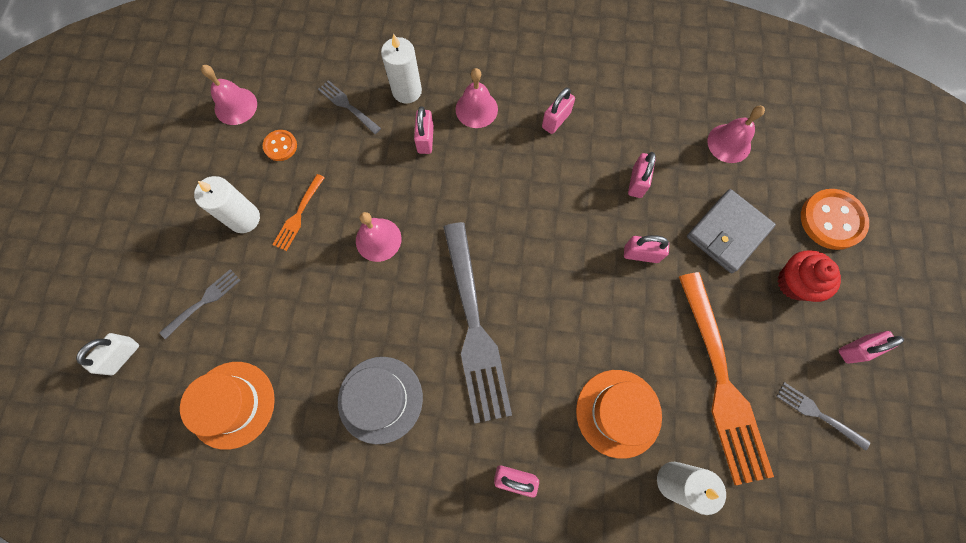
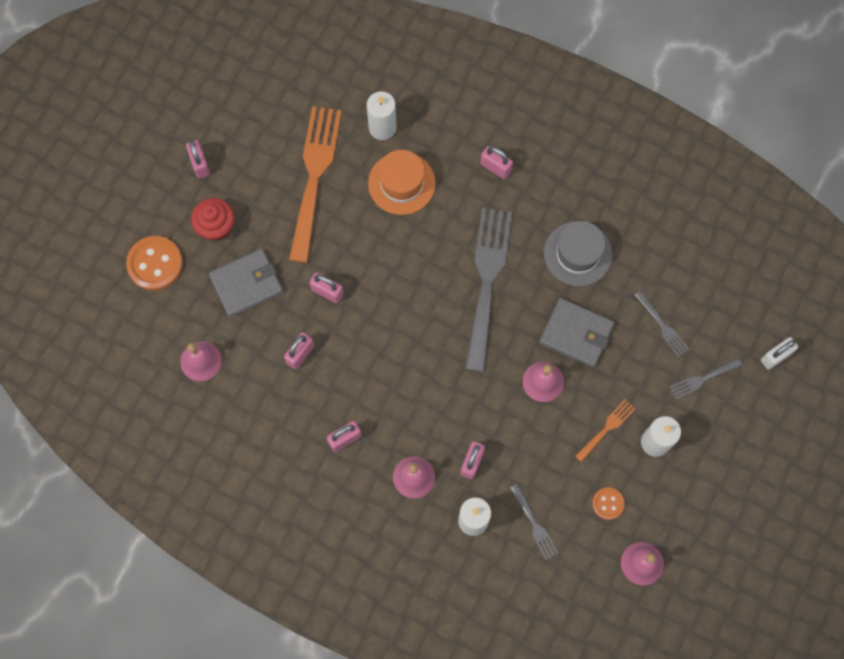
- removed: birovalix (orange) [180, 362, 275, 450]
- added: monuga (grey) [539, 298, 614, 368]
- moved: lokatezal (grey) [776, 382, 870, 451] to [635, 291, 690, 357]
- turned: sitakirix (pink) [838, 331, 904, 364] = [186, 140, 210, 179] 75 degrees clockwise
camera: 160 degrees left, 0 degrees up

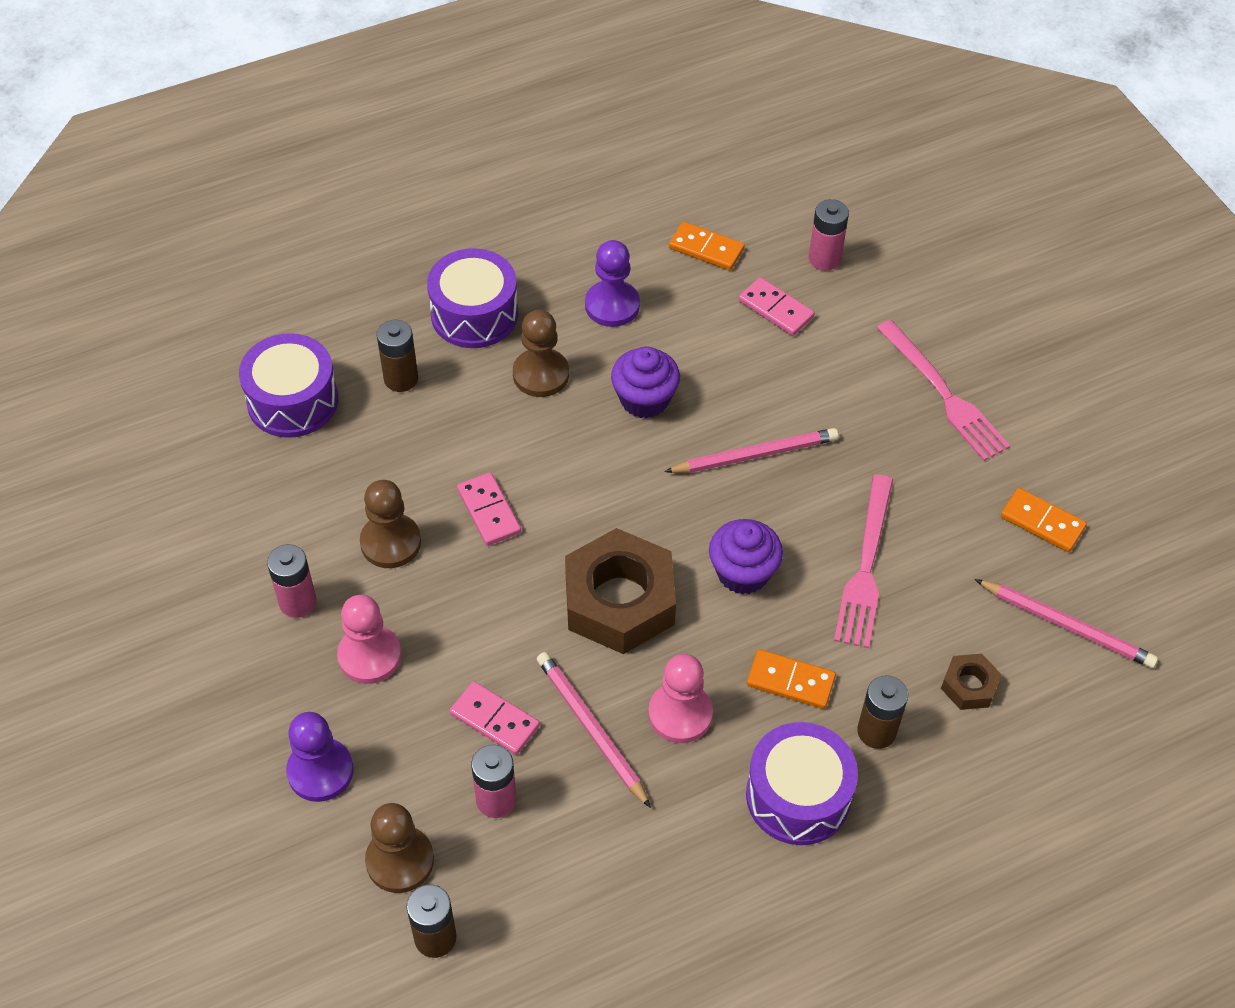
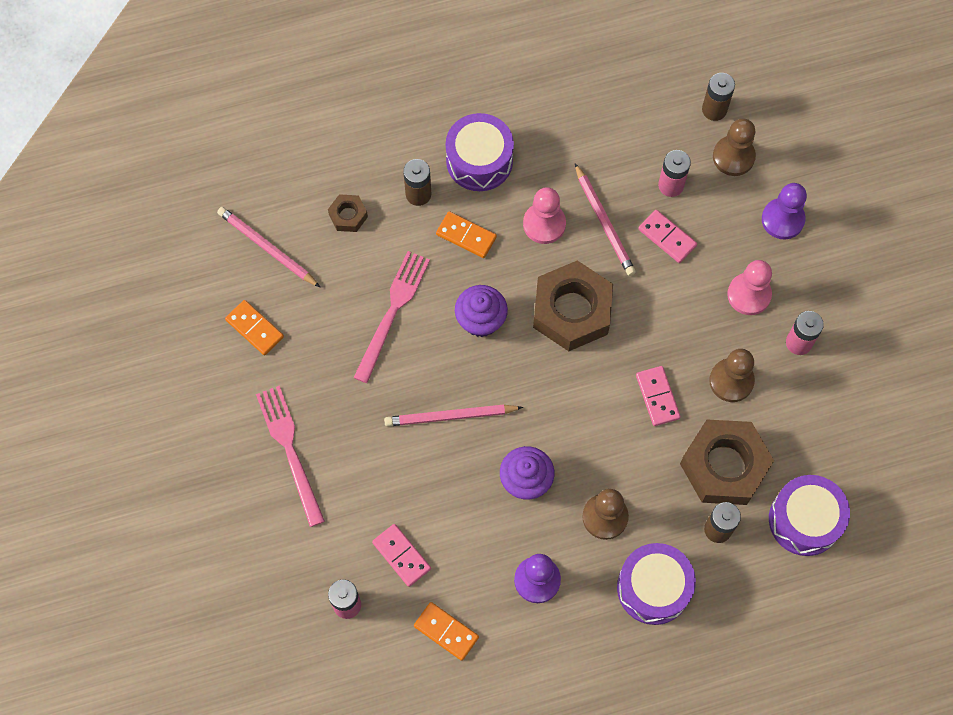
- added: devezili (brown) [680, 419, 774, 505]
camera: 170 degrees left, 15 degrees up

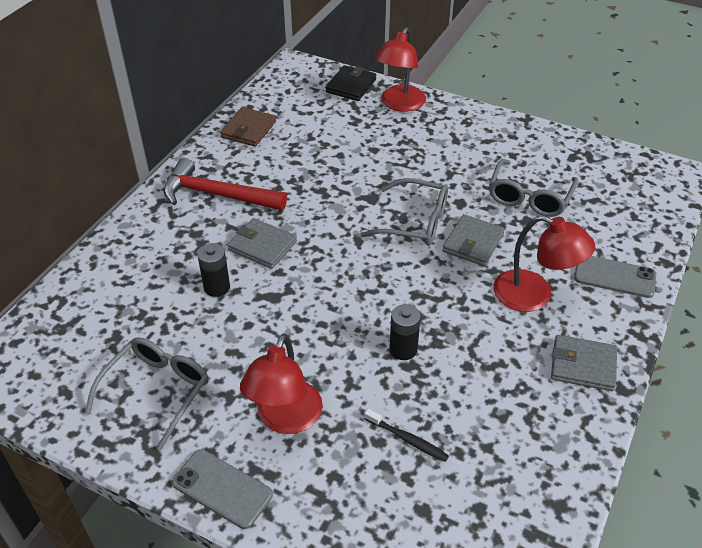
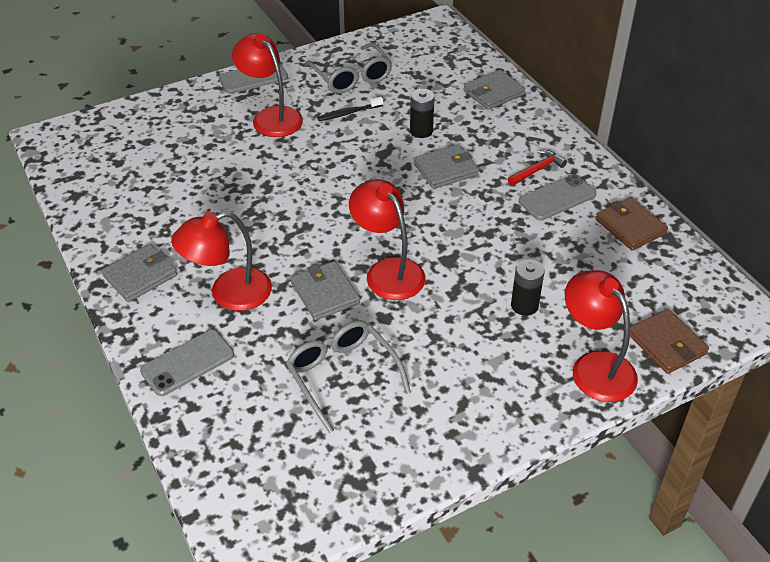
- added: monuga (grey) [464, 70, 525, 110]
- added: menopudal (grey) [519, 174, 596, 221]
- moved: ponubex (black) [364, 409, 449, 462] to [317, 97, 383, 121]
- moved: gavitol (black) [389, 304, 421, 360] to [511, 259, 545, 316]
- replaced: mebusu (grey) [361, 178, 448, 246] to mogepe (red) [349, 179, 425, 300]
- recoloured: monuga (black) [325, 65, 376, 101] to monuga (brown) [630, 309, 709, 374]
- resized: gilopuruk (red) [164, 158, 287, 211] = [508, 150, 567, 186] x0.51
camera: 125 degrees right, 0 degrees up

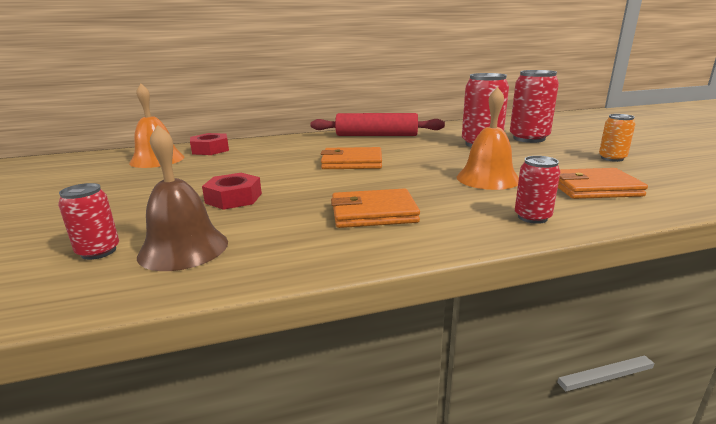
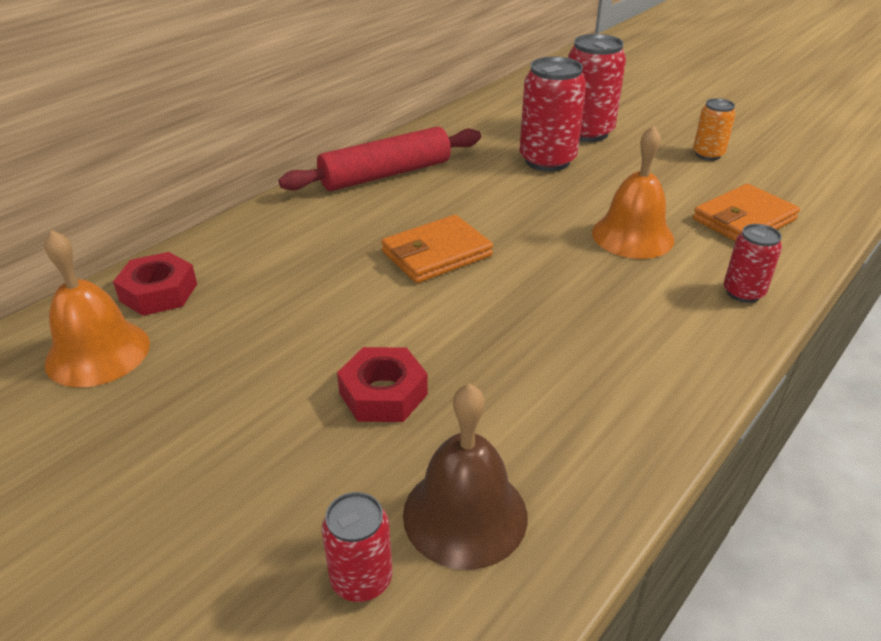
- removed: monuga (orange) [331, 188, 420, 228]
camera: 35 degrees left, 15 degrees up

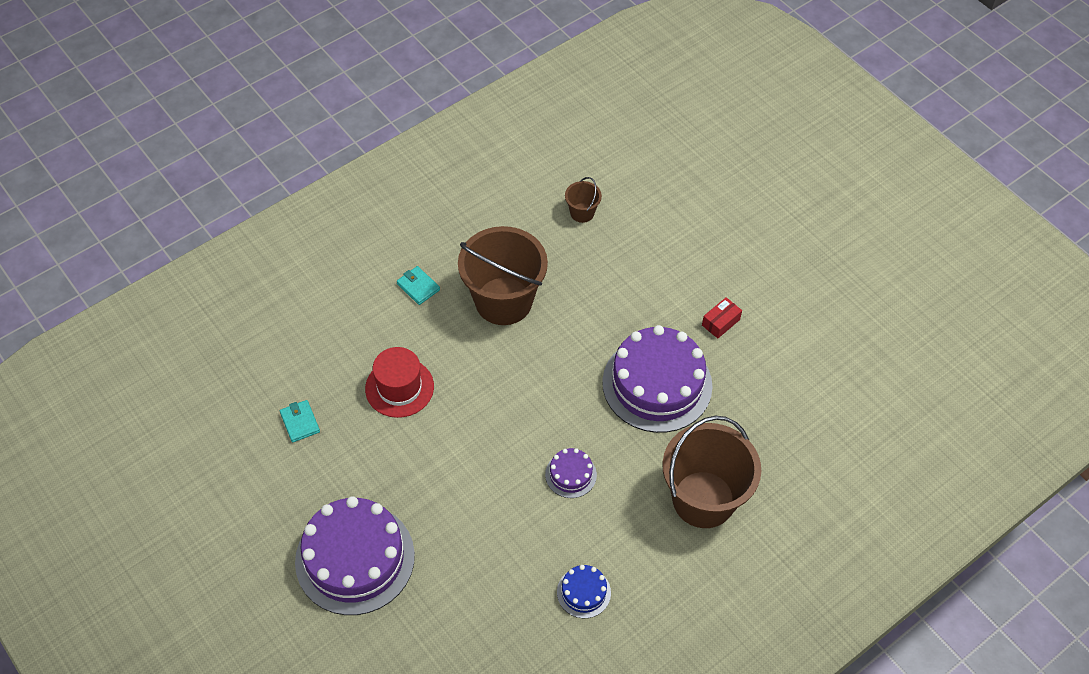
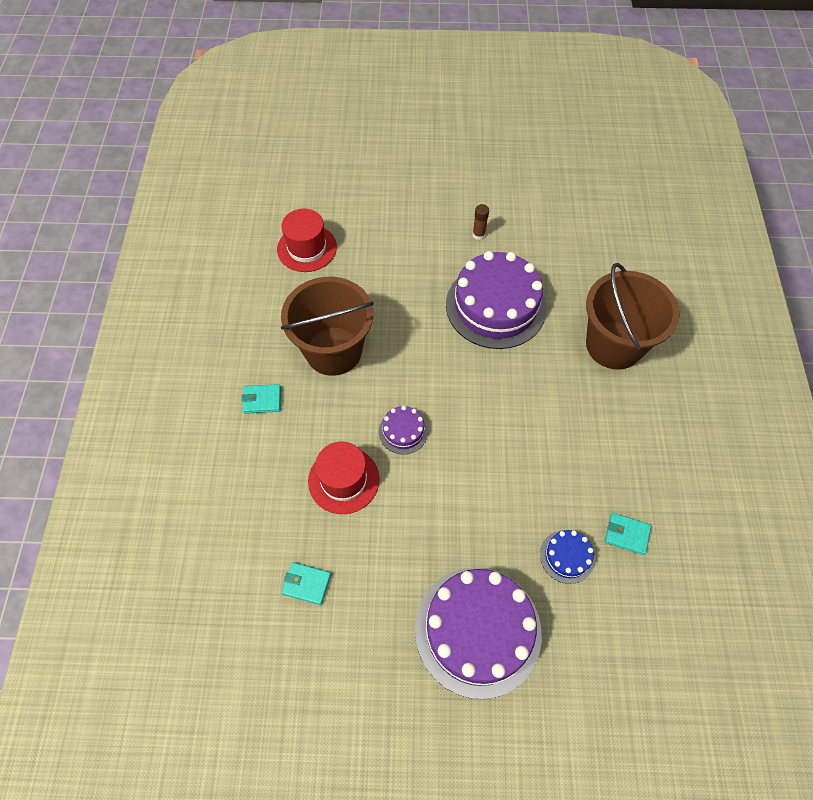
- added: monuga (turquoise) [605, 513, 651, 555]
- moved: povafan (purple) [545, 448, 597, 498] to [379, 406, 428, 454]
- moved: povafan (blue) [557, 565, 611, 618] to [540, 530, 595, 584]
- replaced: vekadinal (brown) [565, 177, 602, 223] to birovalix (red) [277, 209, 337, 272]
- replaced: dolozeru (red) [702, 297, 742, 339] to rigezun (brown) [473, 204, 489, 240]
camera: 50 degrees left, 5 degrees up

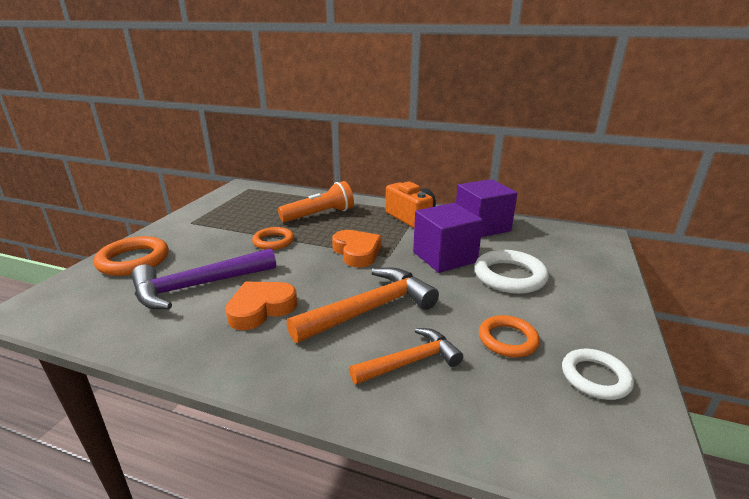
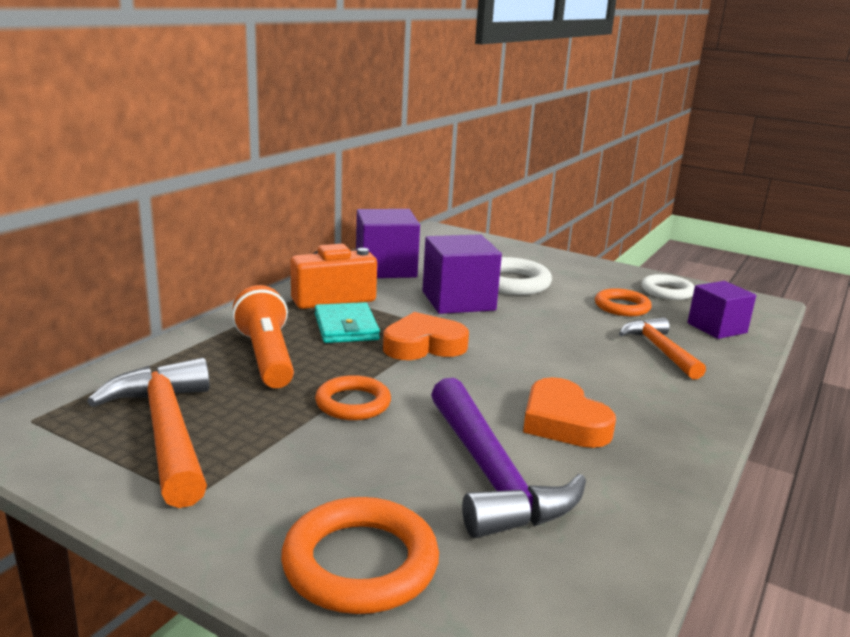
- added: monuga (turquoise) [315, 302, 380, 343]
- added: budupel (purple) [687, 281, 756, 339]
- moved: gilopuruk (orange) [287, 267, 439, 343] to [87, 358, 209, 508]
camera: 80 degrees left, 5 degrees down

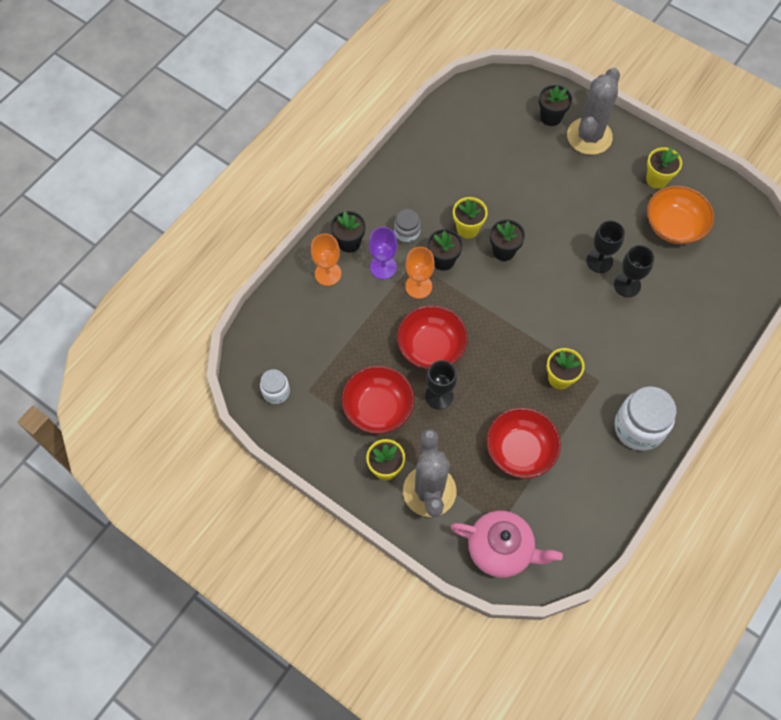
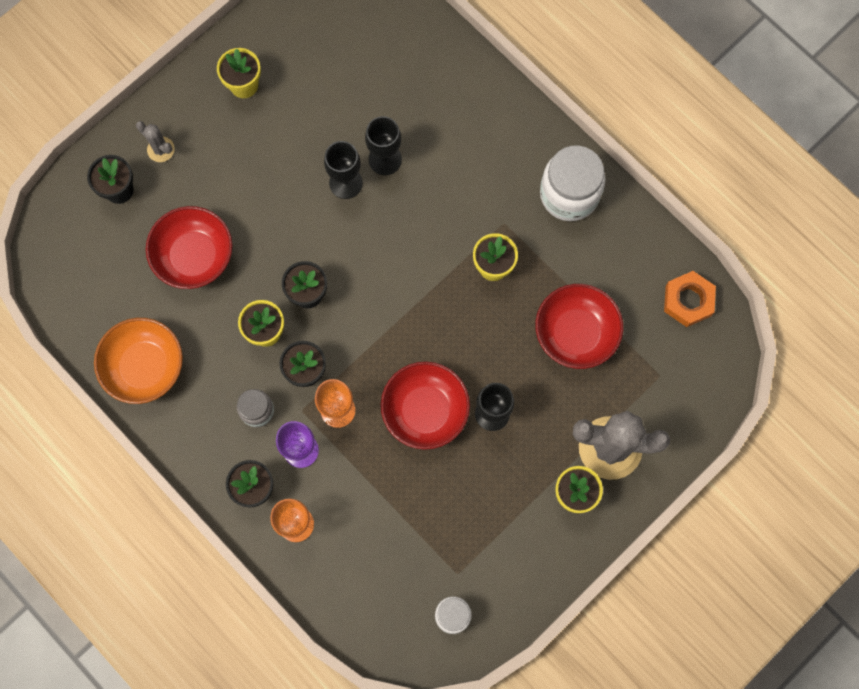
- removed: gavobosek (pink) [451, 511, 563, 578]
- added: devezili (orange) [664, 271, 716, 327]
- moved: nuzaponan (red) [341, 366, 414, 434] to [146, 206, 233, 289]
- moved: nuzaponan (orange) [647, 186, 714, 244] to [94, 318, 183, 404]
- resized: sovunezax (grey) [567, 68, 620, 155] = [136, 121, 175, 162] x0.46
camera: 80 degrees left, 10 degrees up

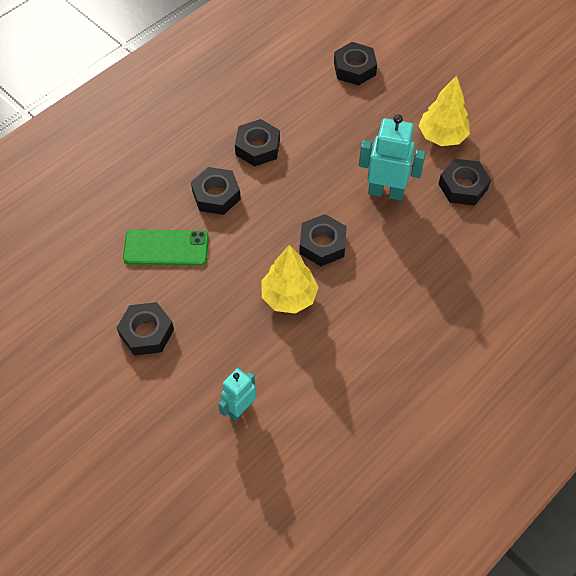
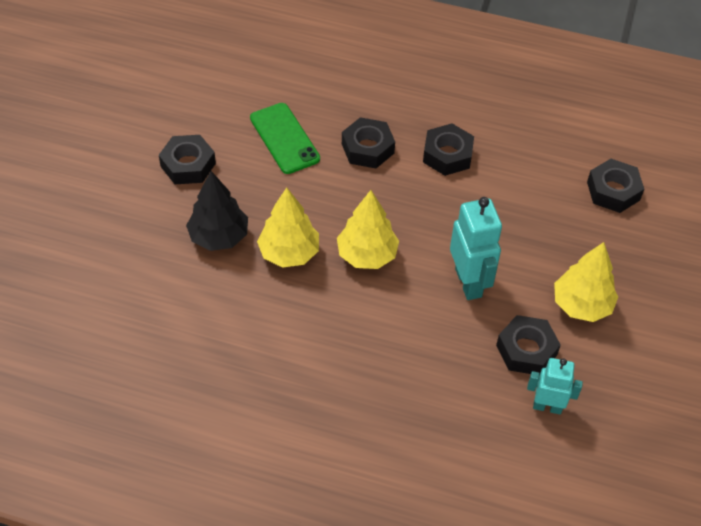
- added: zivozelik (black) [186, 171, 248, 251]
- moved: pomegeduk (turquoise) [218, 368, 256, 421] to [527, 358, 583, 414]
- replaced: devezili (black) [299, 214, 347, 266] to zivozelik (yellow) [337, 190, 399, 269]
camera: 60 degrees right, 5 degrees down

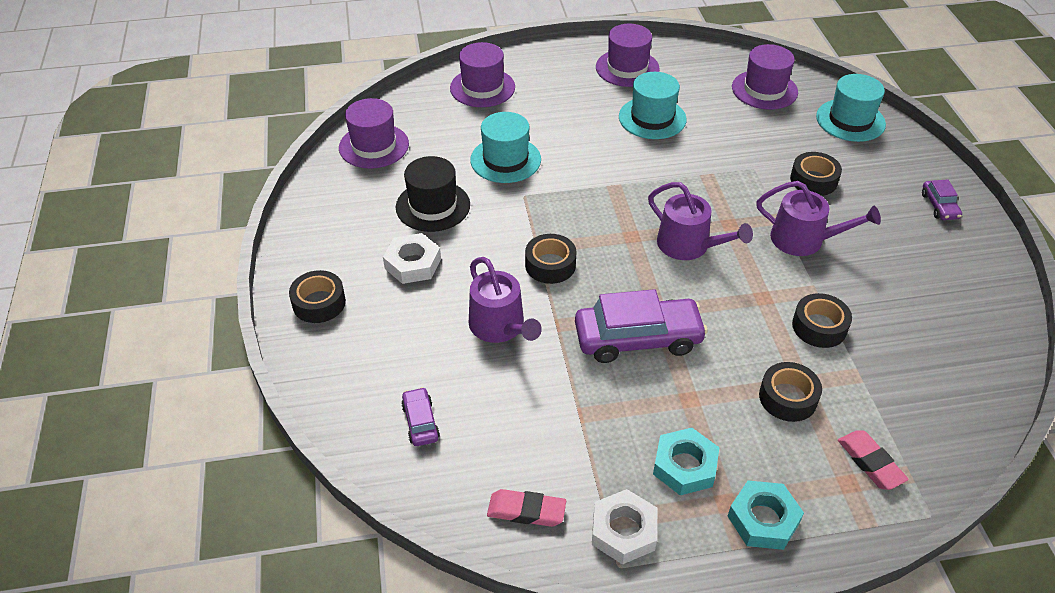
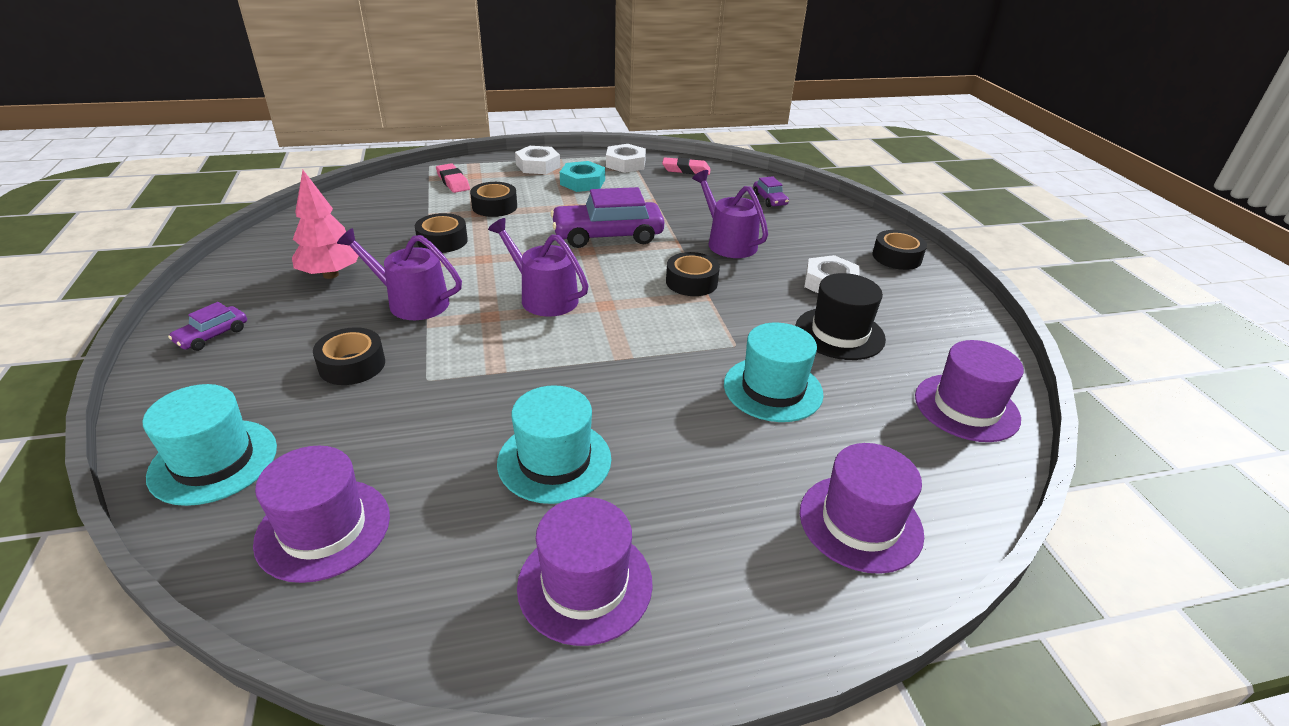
- added: zivozelik (pink) [292, 170, 359, 279]
- recoloured: devezili (turquoise) [728, 480, 804, 550] to devezili (white) [515, 146, 560, 174]
- turned: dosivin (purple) [922, 179, 962, 220] = [168, 302, 247, 351] 135 degrees counterclockwise
camera: 175 degrees right, 10 degrees down

